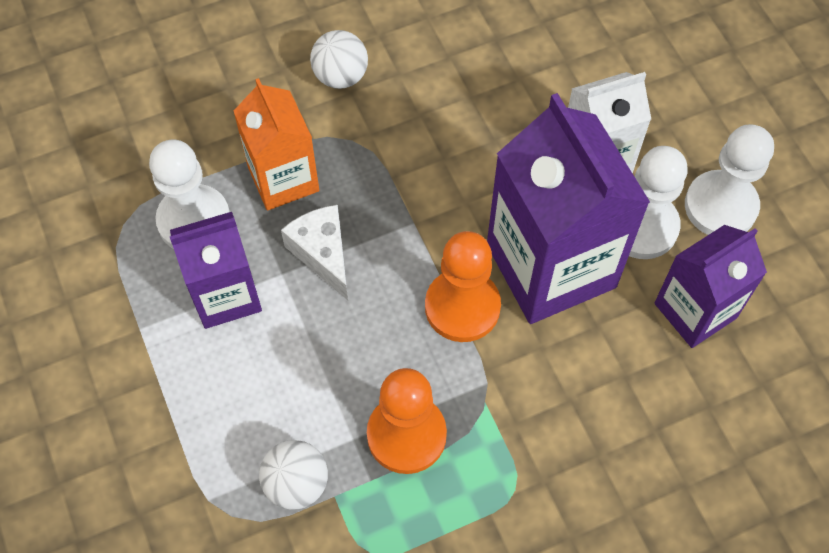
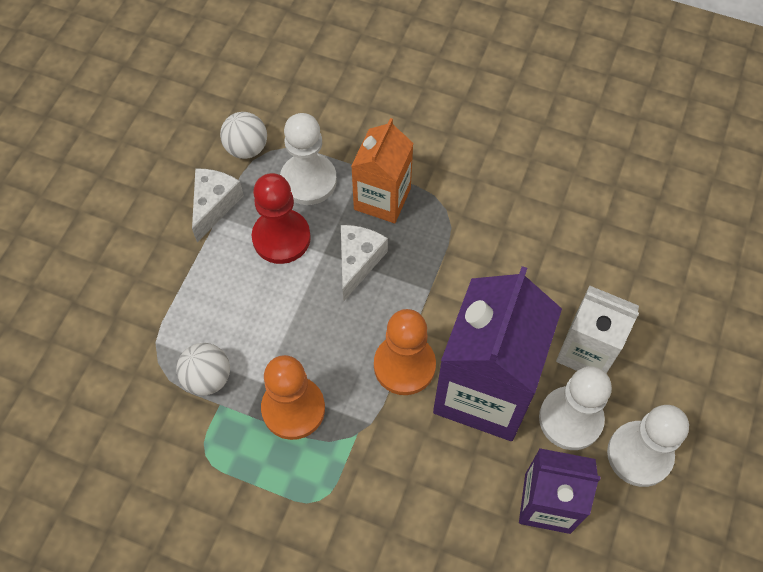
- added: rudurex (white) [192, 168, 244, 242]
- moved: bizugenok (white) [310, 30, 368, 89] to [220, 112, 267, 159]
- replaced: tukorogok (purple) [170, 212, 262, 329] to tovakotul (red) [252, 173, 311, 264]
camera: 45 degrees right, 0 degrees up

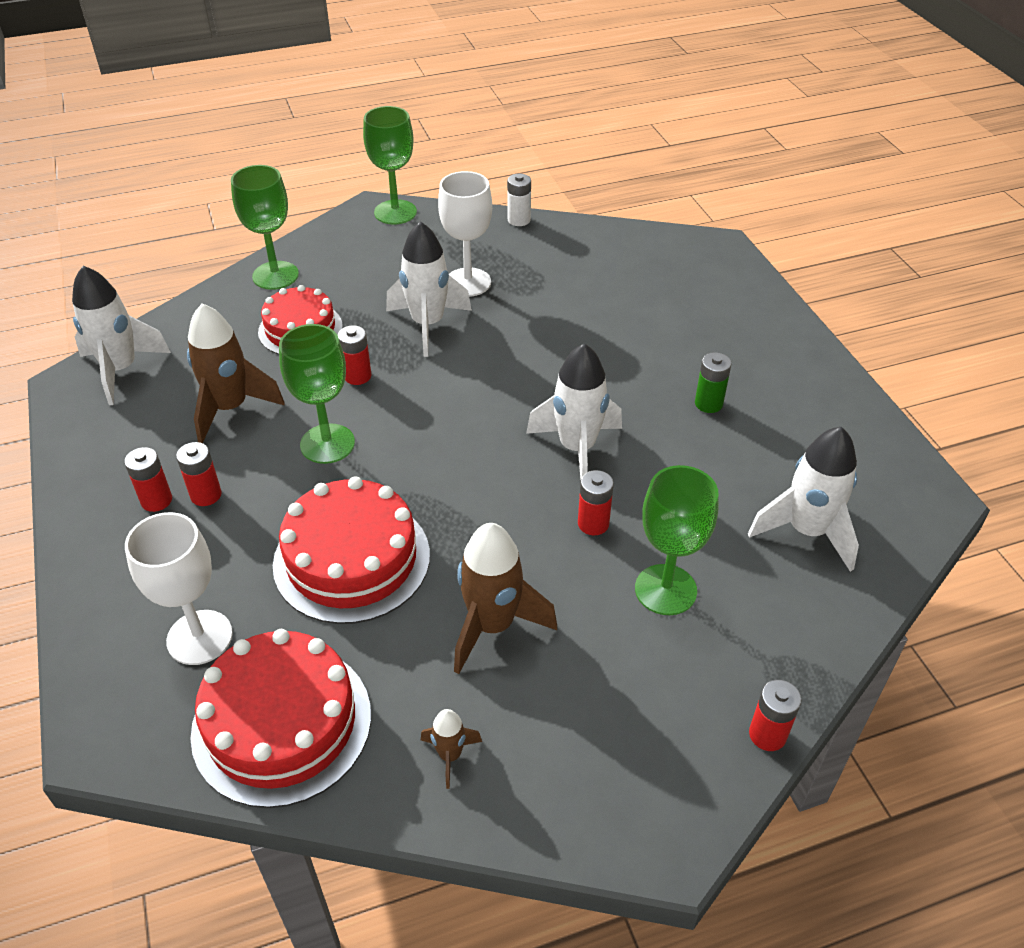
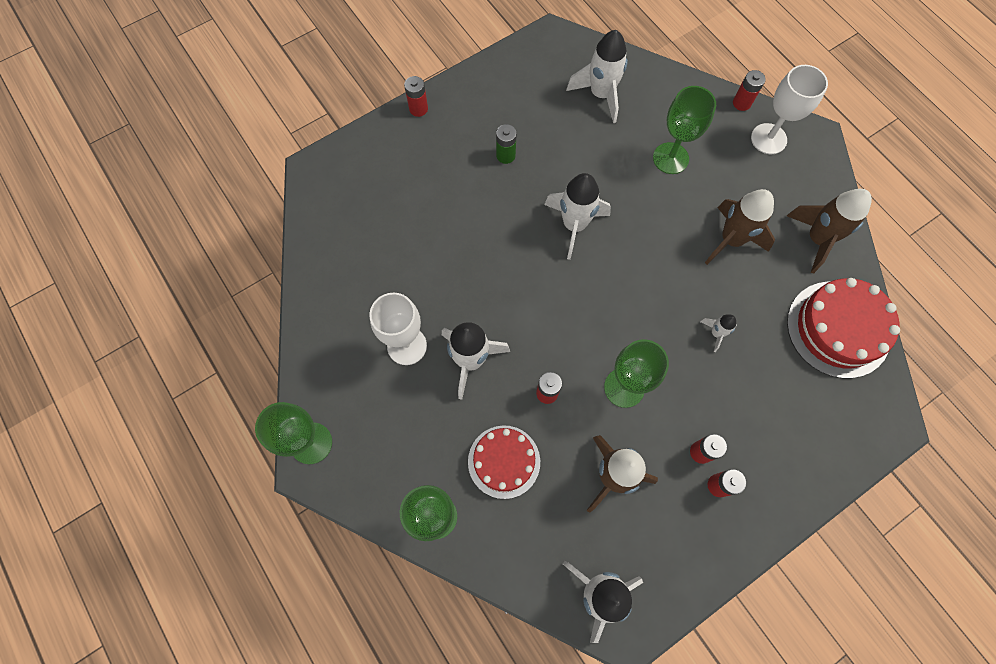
- removed: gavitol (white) [507, 174, 531, 226]
- moved: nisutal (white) [125, 512, 233, 665] to [751, 65, 828, 155]
- moved: gavitol (red) [578, 470, 614, 535] to [404, 76, 428, 117]
- replaced: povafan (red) [273, 477, 430, 624] to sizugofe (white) [700, 314, 737, 352]
- resized: sizugofe (brown) [421, 709, 482, 789] = [787, 189, 872, 273] x2.02
camera: 105 degrees left, 25 degrees up

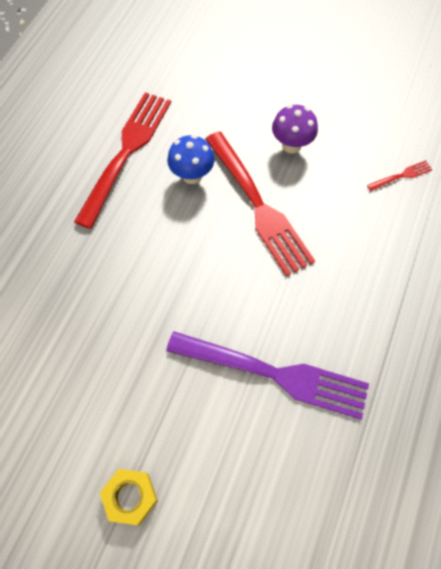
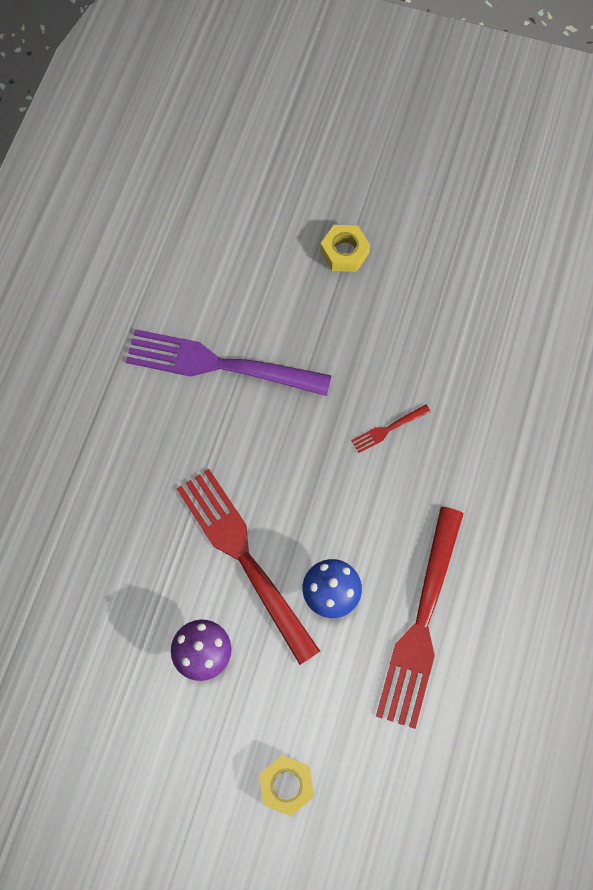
- added: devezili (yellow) [259, 755, 314, 816]
- moved: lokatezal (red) [367, 160, 433, 191] to [351, 405, 431, 453]
camera: 175 degrees right, 5 degrees up

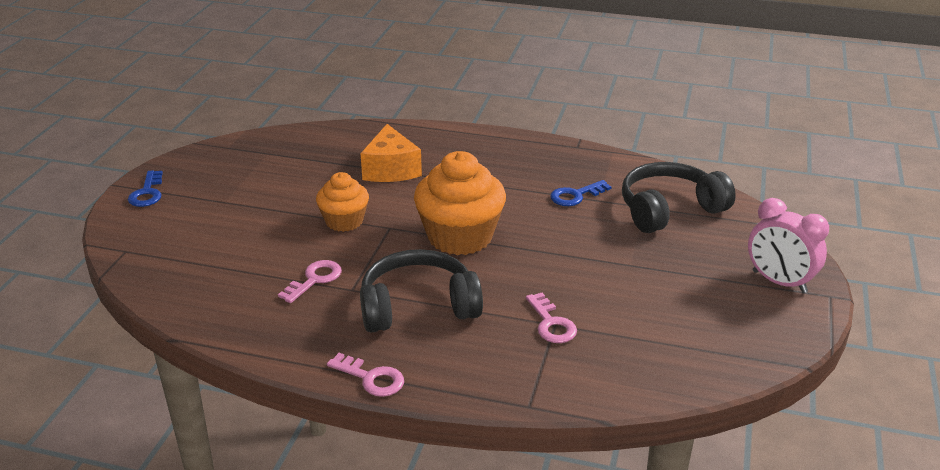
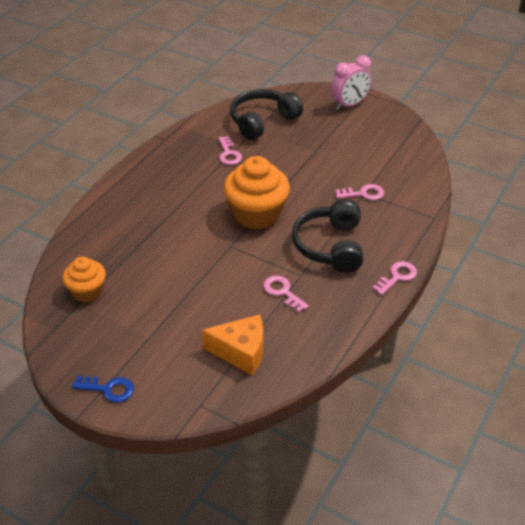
- moved: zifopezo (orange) [316, 172, 369, 232] to [62, 257, 106, 302]
- moved: rudurex (orange) [361, 124, 422, 182] to [202, 314, 263, 376]
- recoloured: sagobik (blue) [550, 180, 612, 206] to sagobik (pink) [218, 136, 242, 165]
- turned: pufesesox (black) [622, 162, 736, 233] = [230, 89, 303, 140] 60 degrees clockwise
camera: 75 degrees left, 10 degrees up

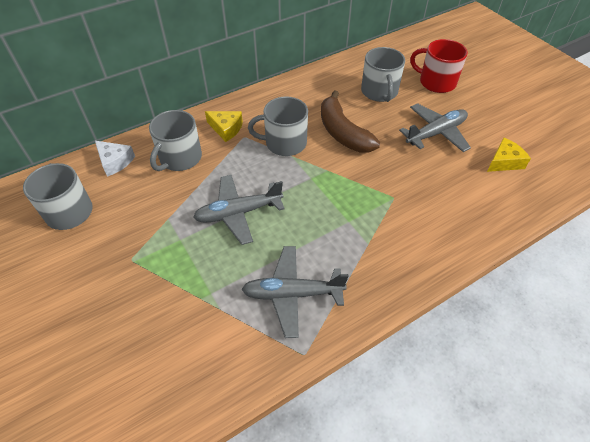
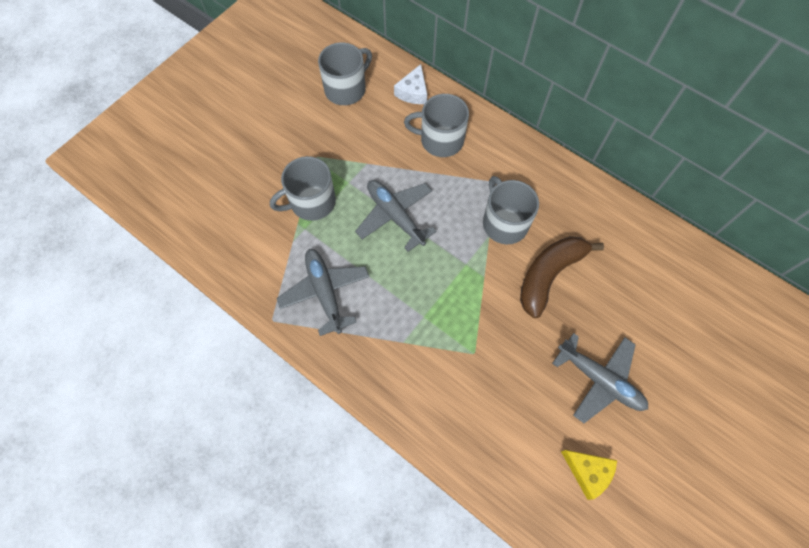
- removed: rudurex (yellow) [205, 111, 243, 142]
- removed: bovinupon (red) [410, 39, 468, 93]
- moved: bovinupon (grey) [361, 47, 405, 102] to [270, 156, 336, 221]
camera: 70 degrees right, 15 degrees up

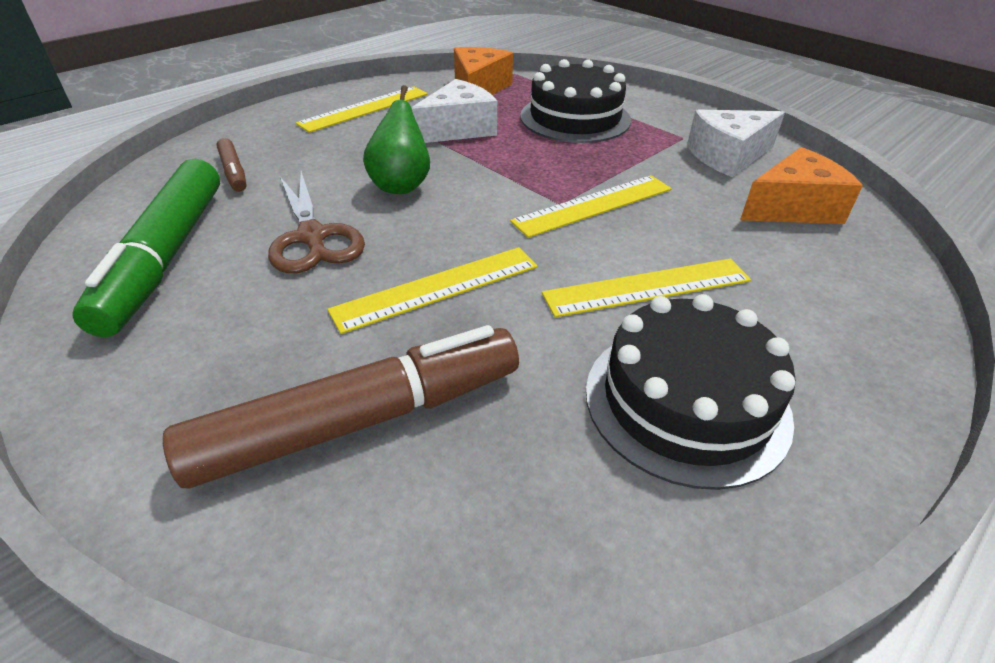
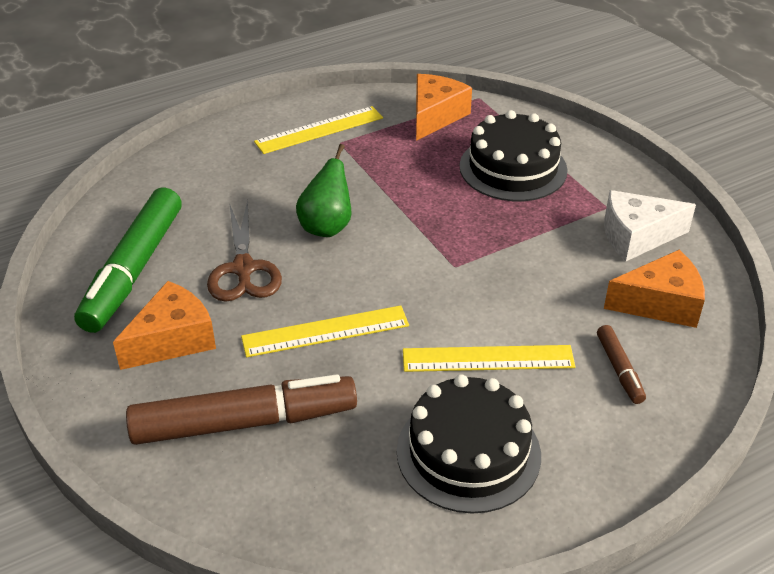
- removed: rudurex (white) [411, 79, 497, 143]
- removed: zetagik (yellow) [510, 175, 671, 238]
- added: rudurex (orange) [113, 281, 216, 370]
- moved: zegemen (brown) [217, 138, 246, 192] to [597, 325, 646, 404]
camera: 15 degrees right, 0 degrees up

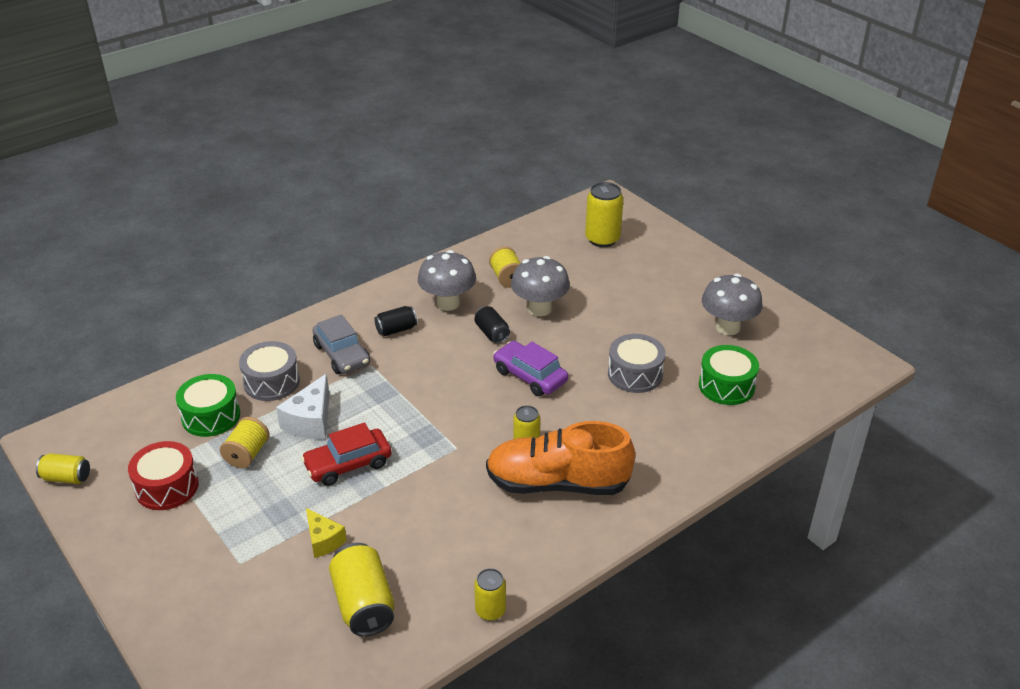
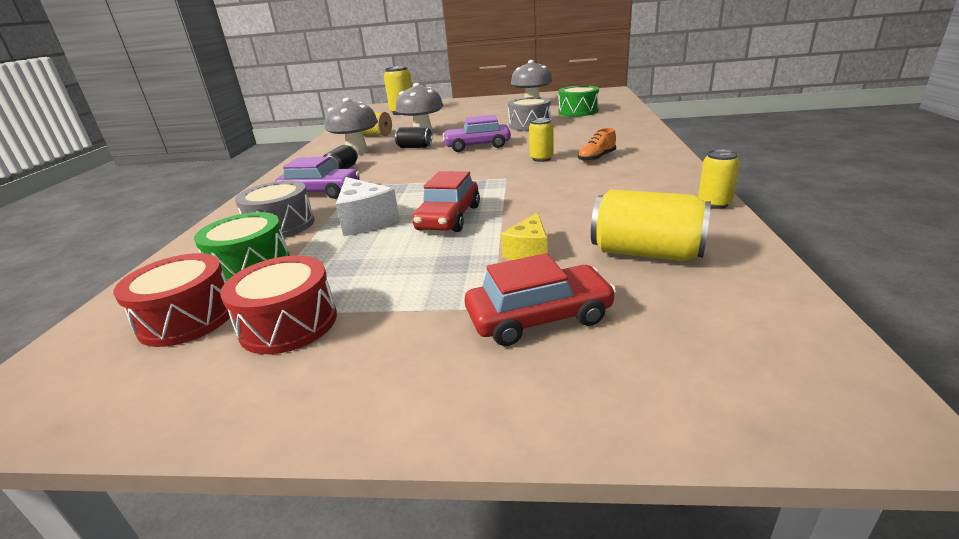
- removed: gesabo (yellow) [36, 453, 90, 484]
- removed: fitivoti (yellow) [220, 417, 270, 468]
- added: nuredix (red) [113, 253, 230, 347]
- added: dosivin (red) [465, 253, 616, 346]
- recoloured: dosivin (grey) [313, 314, 370, 374] to dosivin (purple) [275, 157, 360, 199]
- turned: rudurex (yellow) [306, 508, 347, 558] = [501, 212, 547, 260] 105 degrees clockwise
- resized: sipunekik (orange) [486, 421, 635, 495] = [578, 128, 616, 162] x0.41
camera: 45 degrees left, 10 degrees down

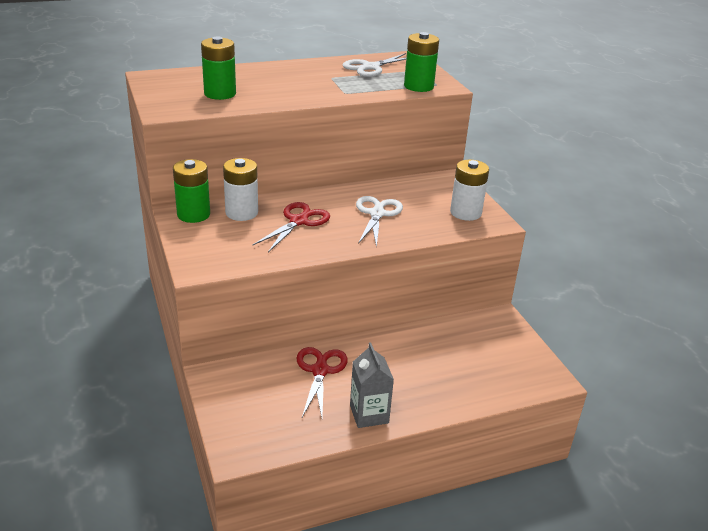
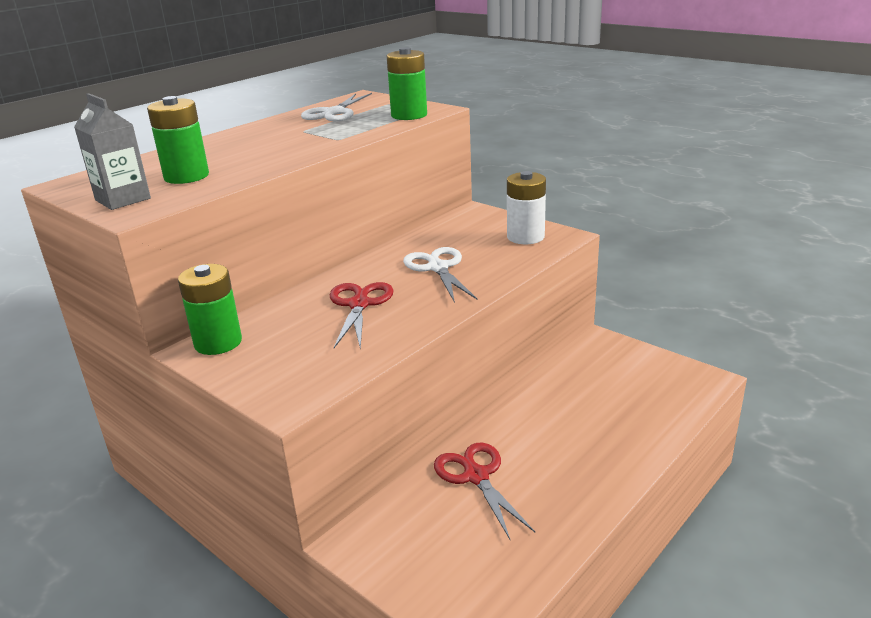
- removed: gavitol (white) [223, 158, 258, 221]
- moved: tukorogok (grey) [350, 342, 394, 428] to [74, 93, 151, 210]
camera: 25 degrees left, 5 degrees down

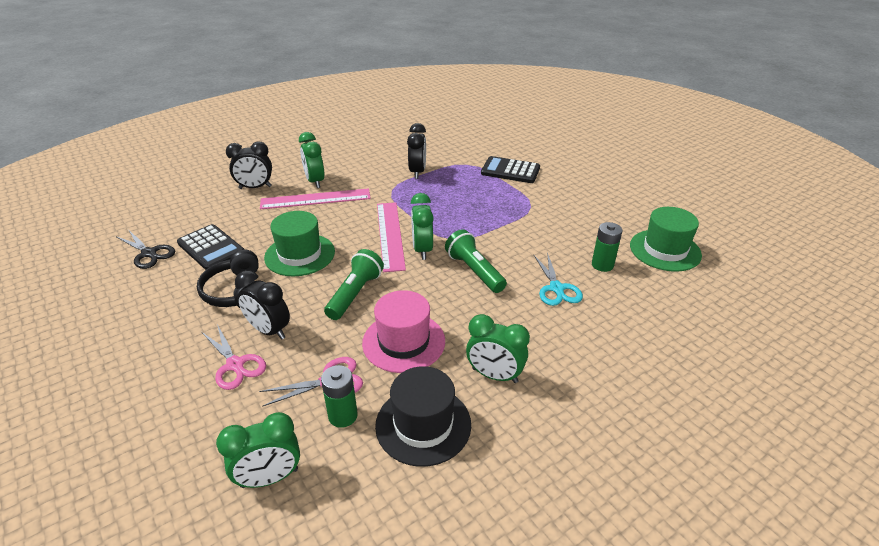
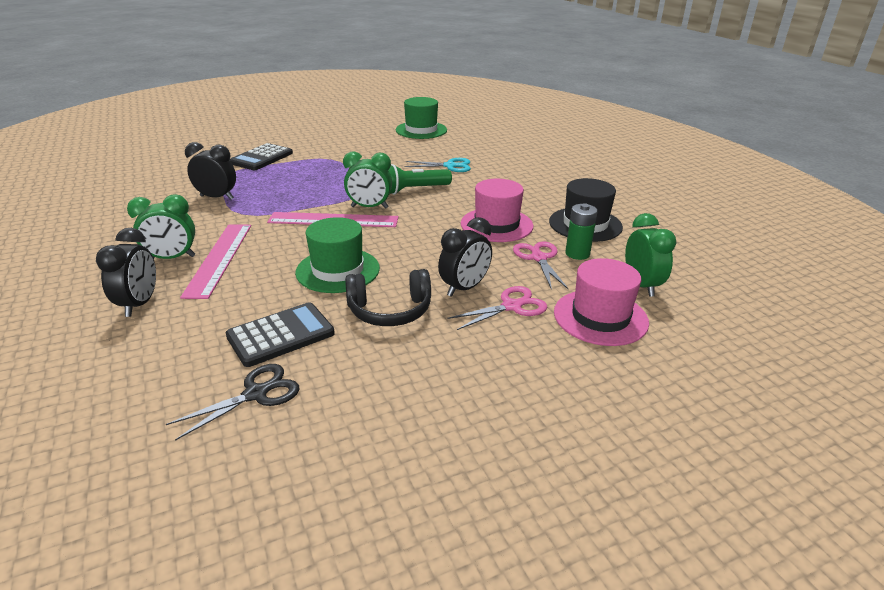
- removed: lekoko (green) [324, 249, 384, 320]
- removed: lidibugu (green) [466, 314, 530, 383]
- removed: gavitol (green) [592, 222, 622, 272]
- added: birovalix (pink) [554, 258, 649, 346]
camera: 80 degrees left, 5 degrees down

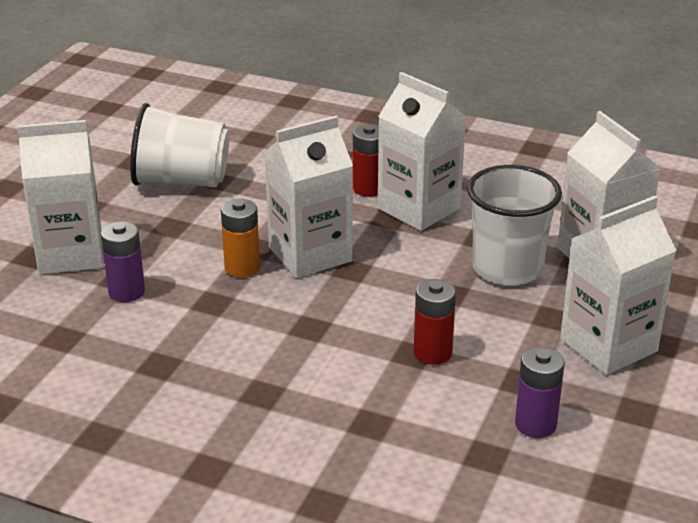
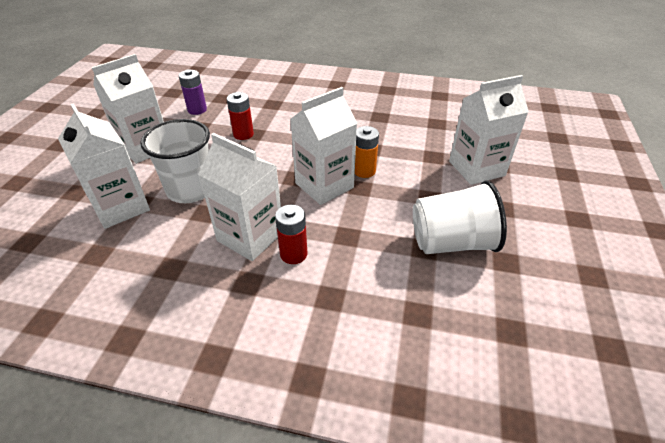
- removed: gavitol (purple) [101, 221, 145, 302]
camera: 170 degrees right, 10 degrees up

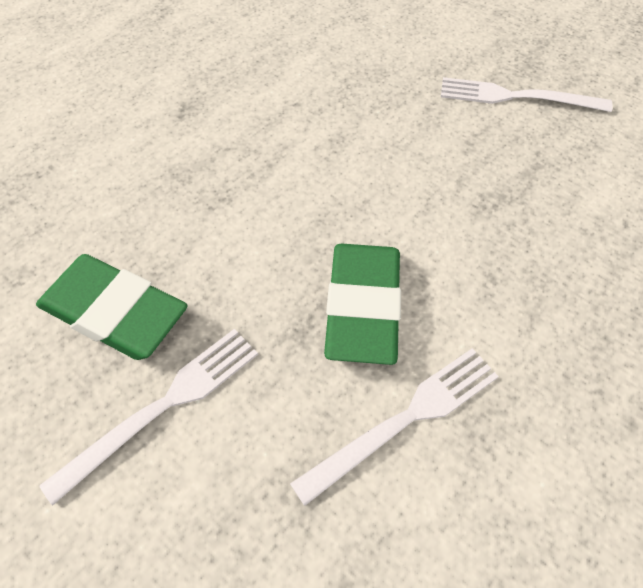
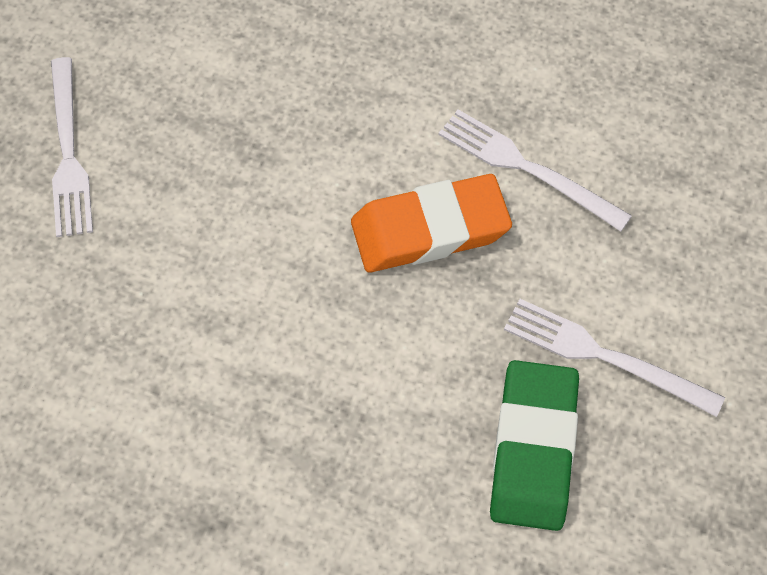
- recoloured: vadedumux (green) [324, 243, 401, 365] to vadedumux (orange) [351, 174, 512, 272]
camera: 110 degrees left, 5 degrees up

